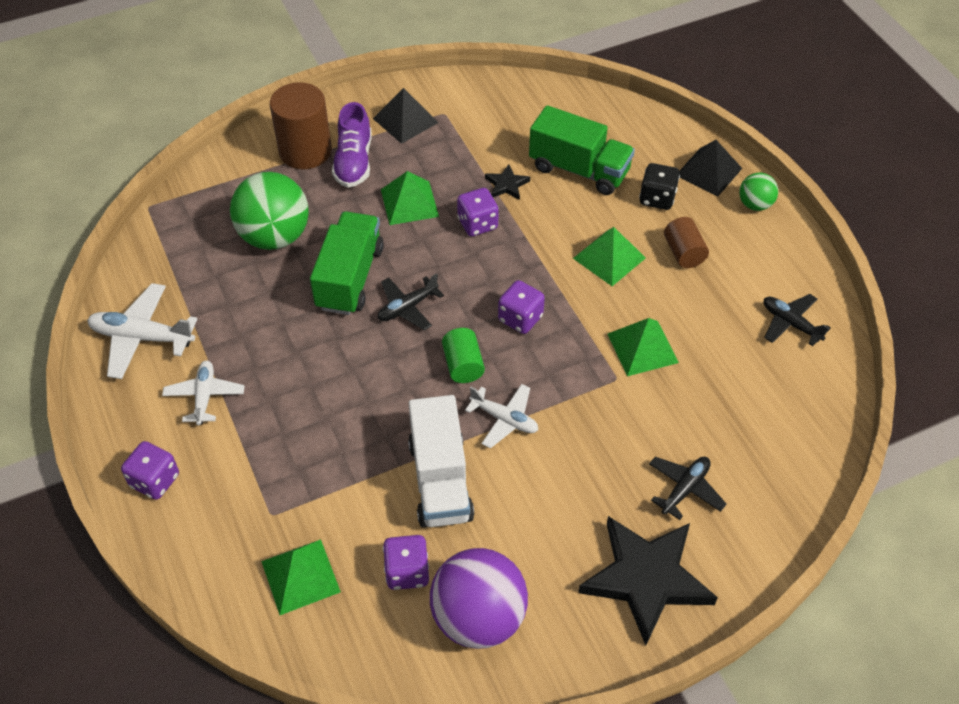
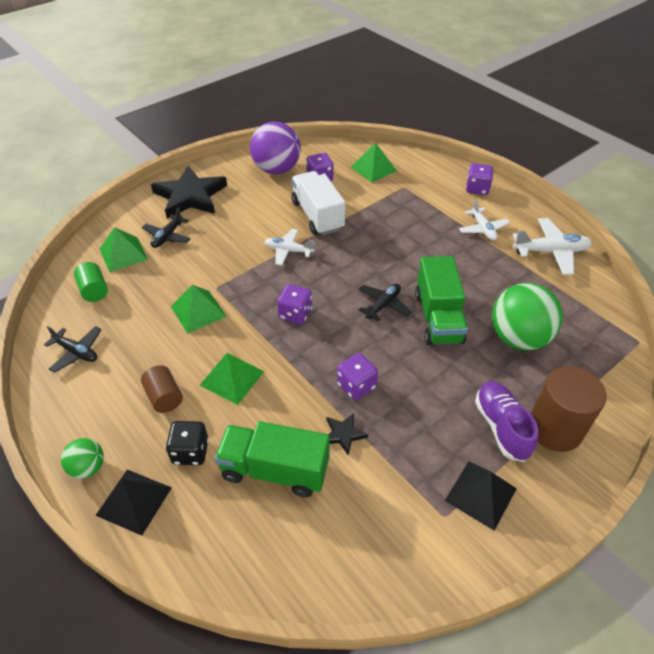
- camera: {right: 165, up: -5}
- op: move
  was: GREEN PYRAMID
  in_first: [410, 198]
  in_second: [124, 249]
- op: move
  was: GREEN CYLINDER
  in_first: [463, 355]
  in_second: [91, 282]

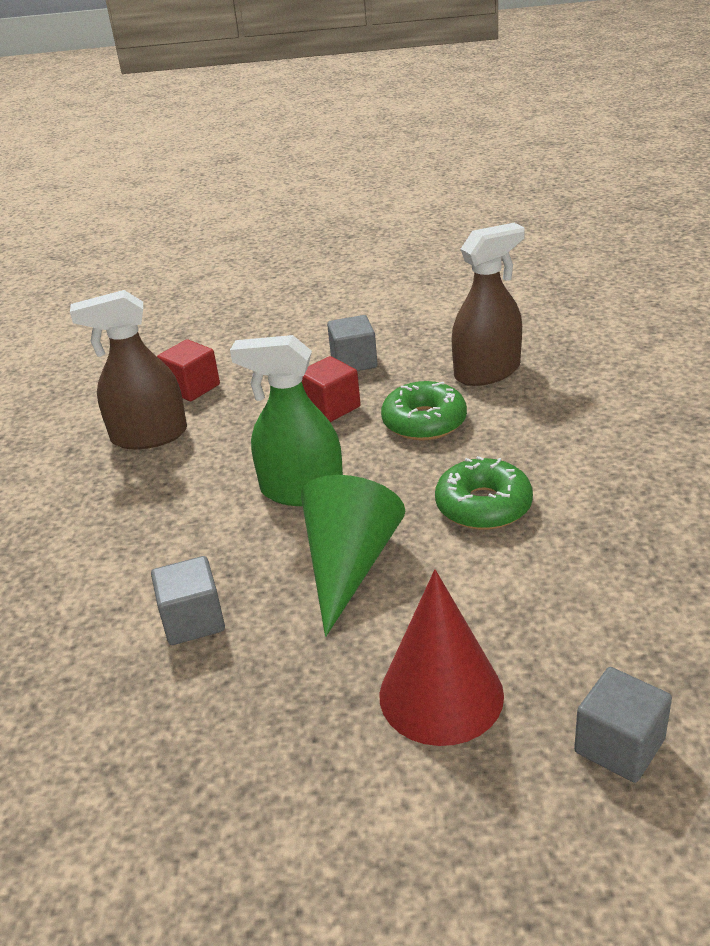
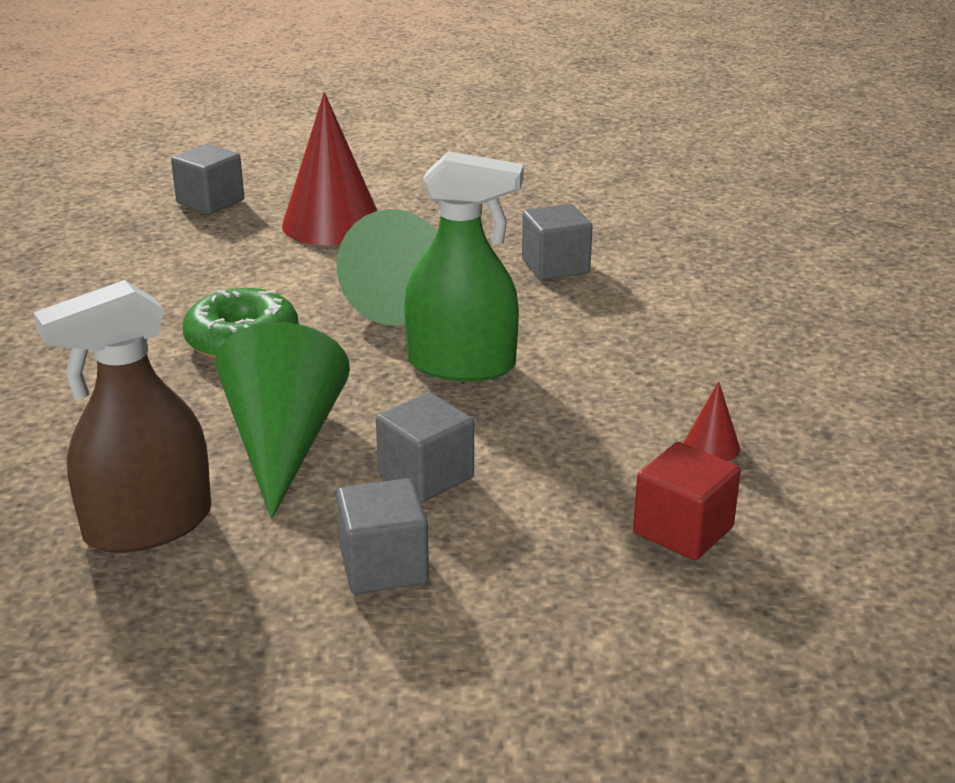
- camera: {right: 175, up: -5}
- op: replace
  was: BROWN SPRAY BOTTLE
  now: RED CONE
  in_first: [128, 369]
  in_second: [712, 421]
- op: replace
  was: GREEN DONUT
  now: GREEN CONE
  in_first: [424, 411]
  in_second: [282, 420]
- op: recolor
  was: RED CUBE
  now: GREY CUBE
  in_first: [331, 389]
  in_second: [425, 447]

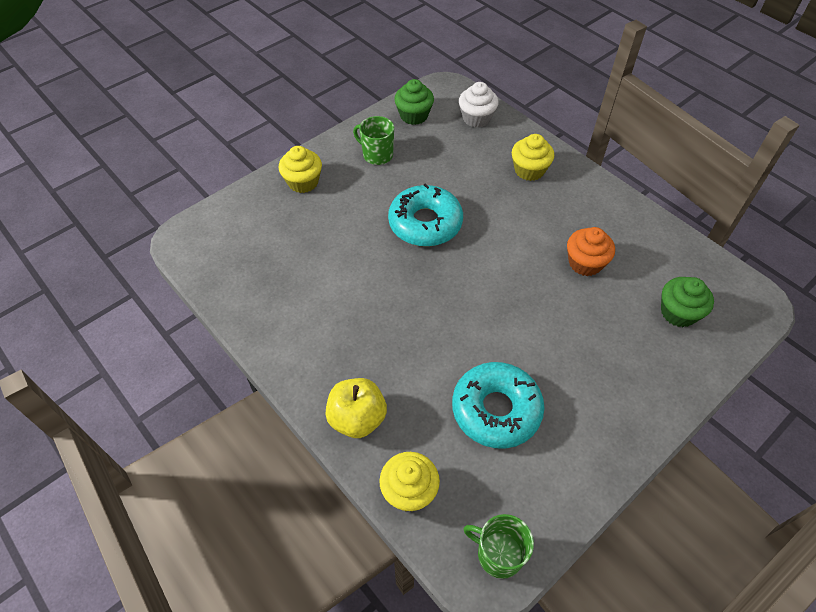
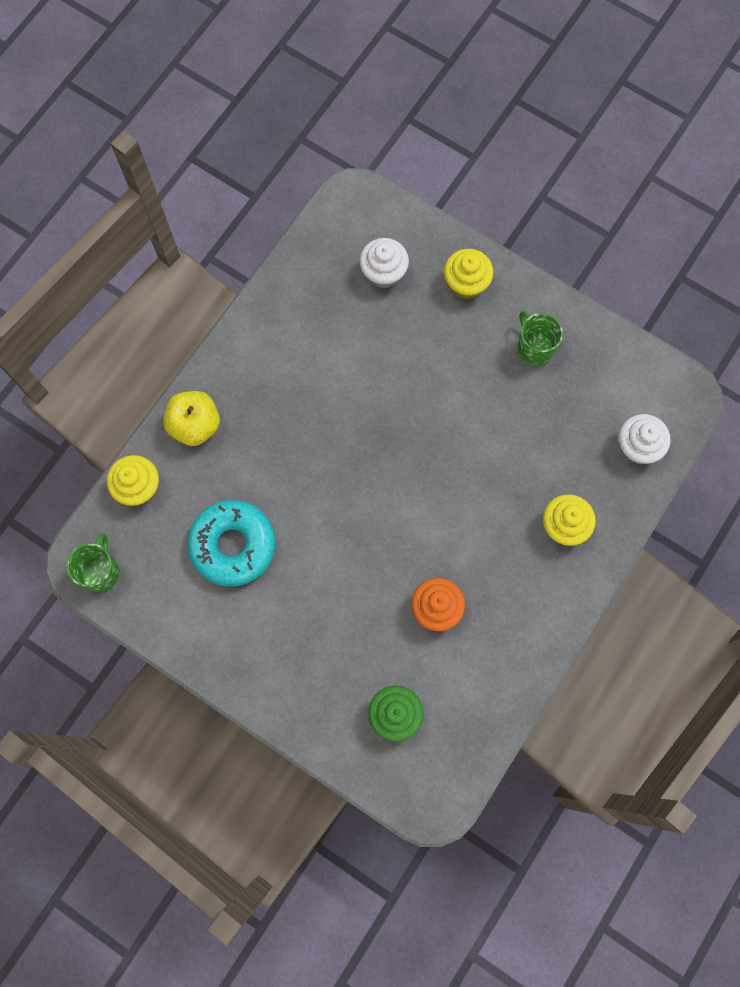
- camera: {right: 75, up: 20}
- op: delete
  was: TURQUOISE DONUT
  in_first: [425, 215]
- op: delete
  was: GREEN CUPCAKE
  in_first: [414, 102]
- op: insert
  now: WHITE CUPCAKE
  in_second: [384, 263]
- op: rotate
  was: GREEN MUG
  in_first: [373, 140]
  in_second: [540, 338]
  clockwise: -45

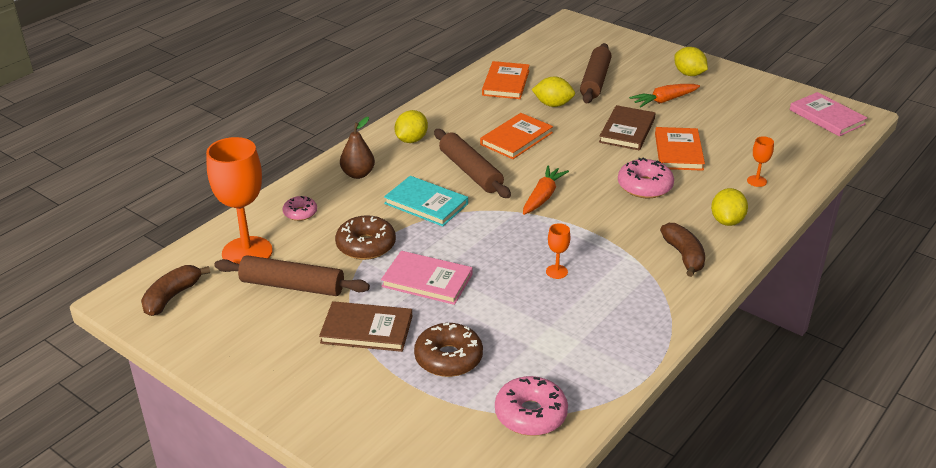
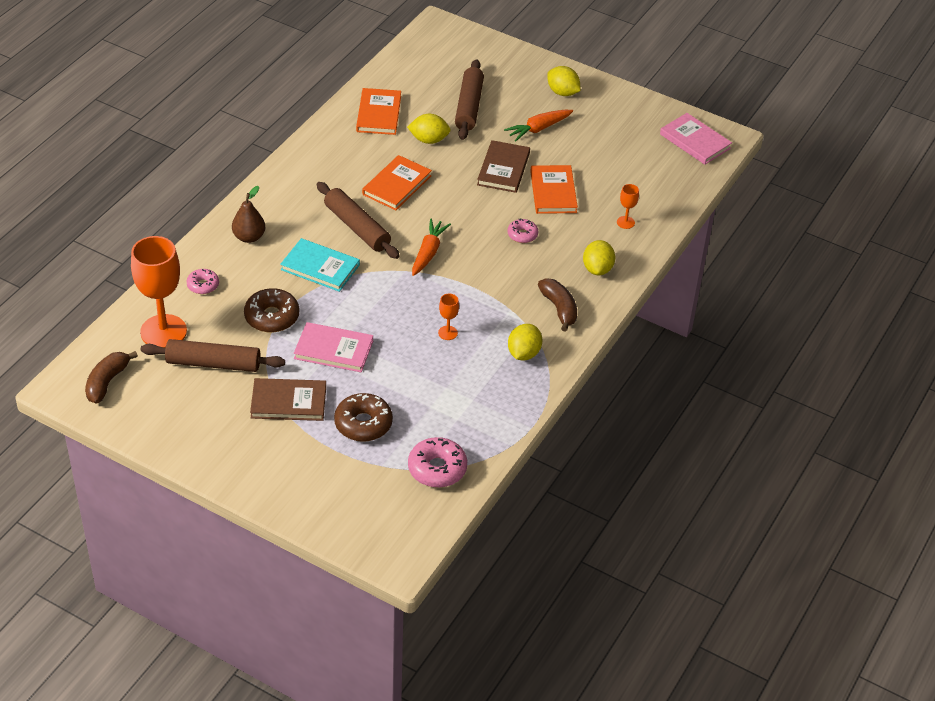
- camera: {right: -10, up: 10}
- op: move
  was: YELLOW LEMON
  in_first: [411, 126]
  in_second: [525, 342]
- op: resize
  was: PINK DONUT
  in_first: [646, 177]
  in_second: [522, 230]
  ratio: 0.59

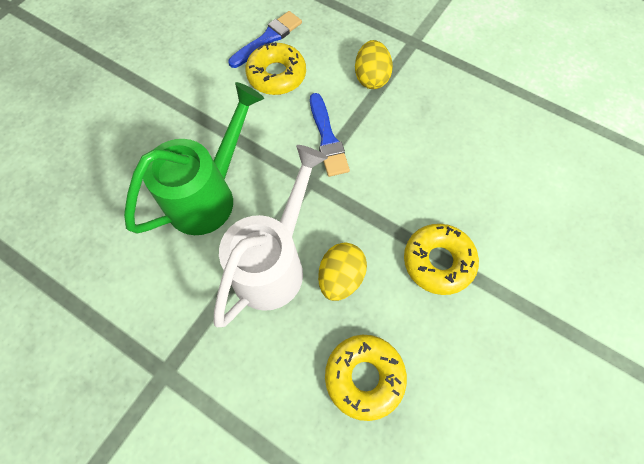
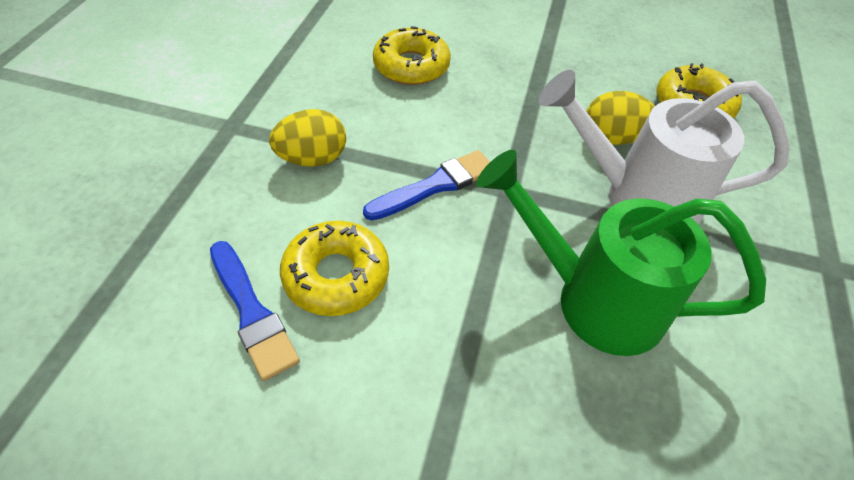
- camera: {right: -110, up: -15}
- op: move
  was: YELLOW DONUT
  in_first: [441, 259]
  in_second: [412, 55]
- op: rotate
  was: BLUE BRUSH
  in_first: [265, 39]
  in_second: [255, 311]
  clockwise: -150

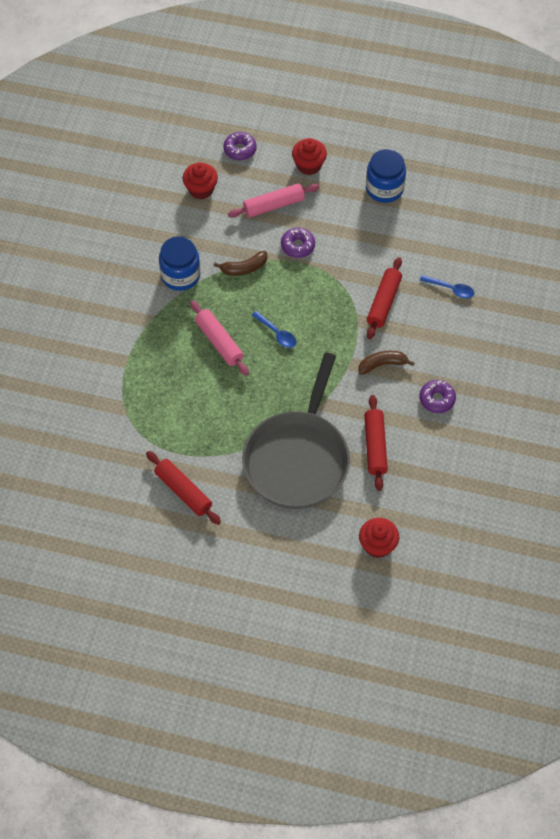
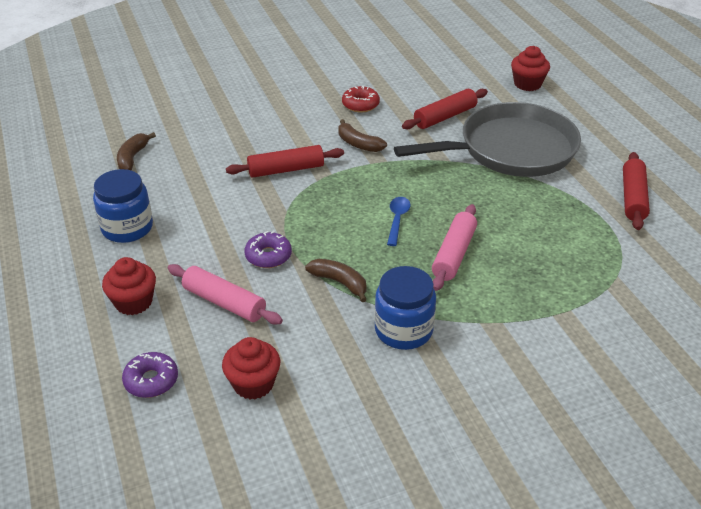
- camera: {right: -125, up: -20}
- op: delete
  was: BLUE SPOON
  in_first: [447, 287]
- op: insert
  now: BROWN BANANA
  in_second: [136, 151]
- op: recolor
  was: PURPLE DONUT
  now: RED DONUT
  in_first: [437, 396]
  in_second: [361, 99]

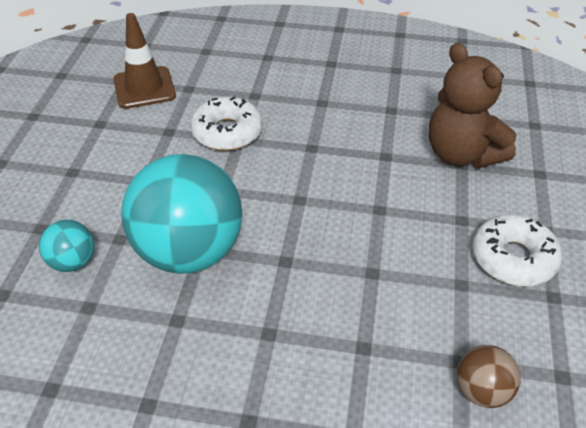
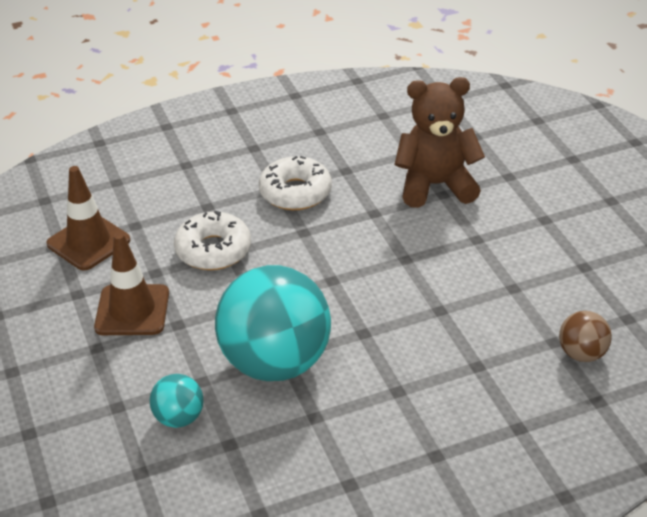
- camera: {right: -30, up: -5}
- op: insert
  now: BROWN TRAFFIC CONE
  in_second: [131, 283]
- op: move
  was: WHITE DONUT
  in_first: [517, 250]
  in_second: [295, 183]
- op: rotate
  was: BROWN TEDDY BEAR
  in_first: [473, 105]
  in_second: [439, 142]
  clockwise: 150

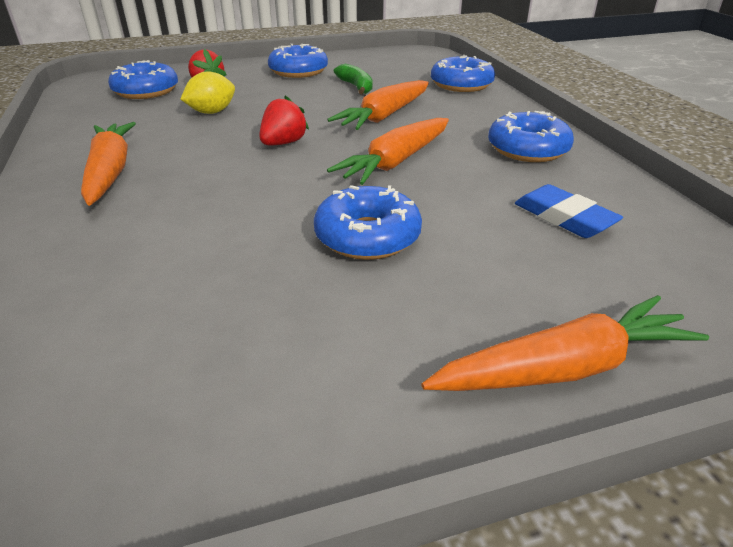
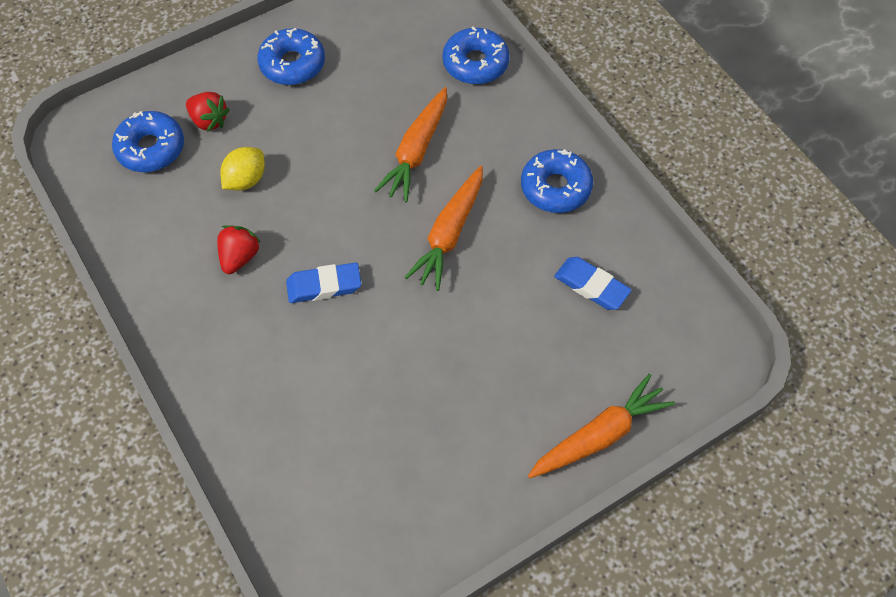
- camera: {right: -15, up: 25}
- op: delete
  was: ORANGE CARROT
  in_first: [108, 164]
- op: delete
  was: BLUE DONUT
  in_first: [368, 222]
- op: delete
  was: GREEN BANANA
  in_first: [353, 79]
- op: insert
  now: BLUE ERASER
  in_second: [323, 283]
- op: move
  was: RED STRAWBERRY
  in_first: [284, 120]
  in_second: [239, 249]

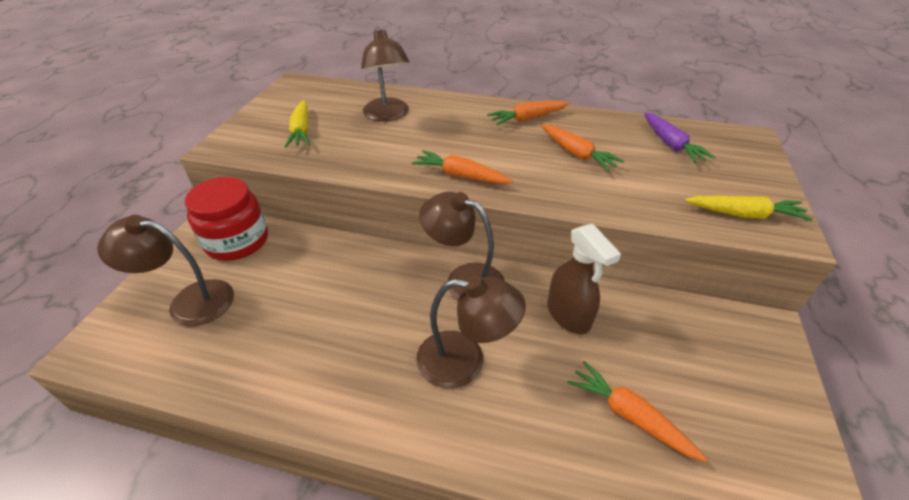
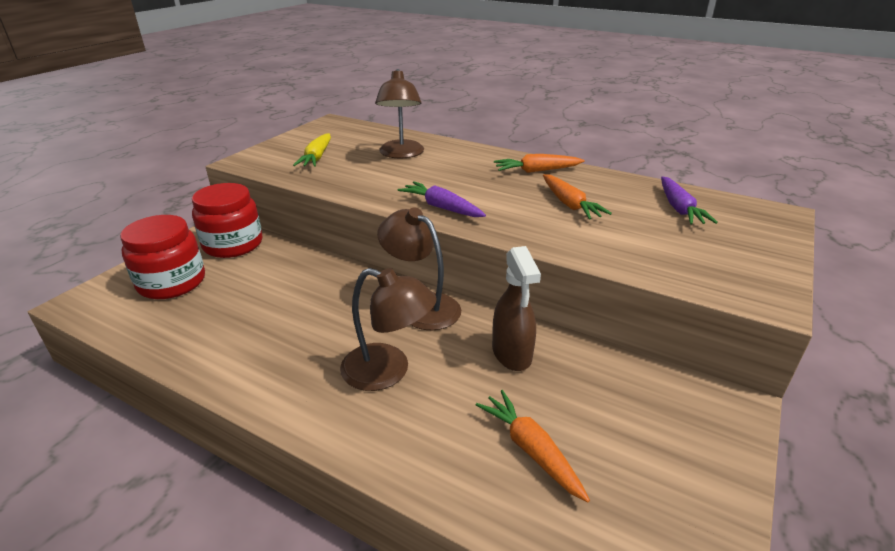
- camera: {right: 15, up: -10}
- op: delete
  was: YELLOW CARROT
  in_first: [749, 208]
- op: replace
  was: BROWN LAMP
  now: RED JAR
  in_first: [165, 270]
  in_second: [162, 257]
- op: recolor
  was: ORANGE CARROT
  now: PURPLE CARROT
  in_first: [462, 167]
  in_second: [442, 199]

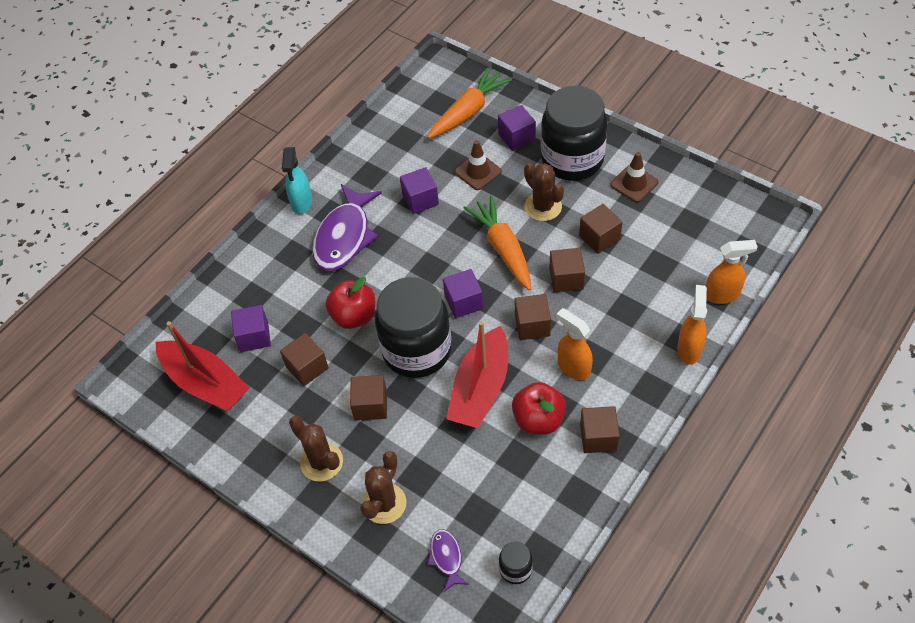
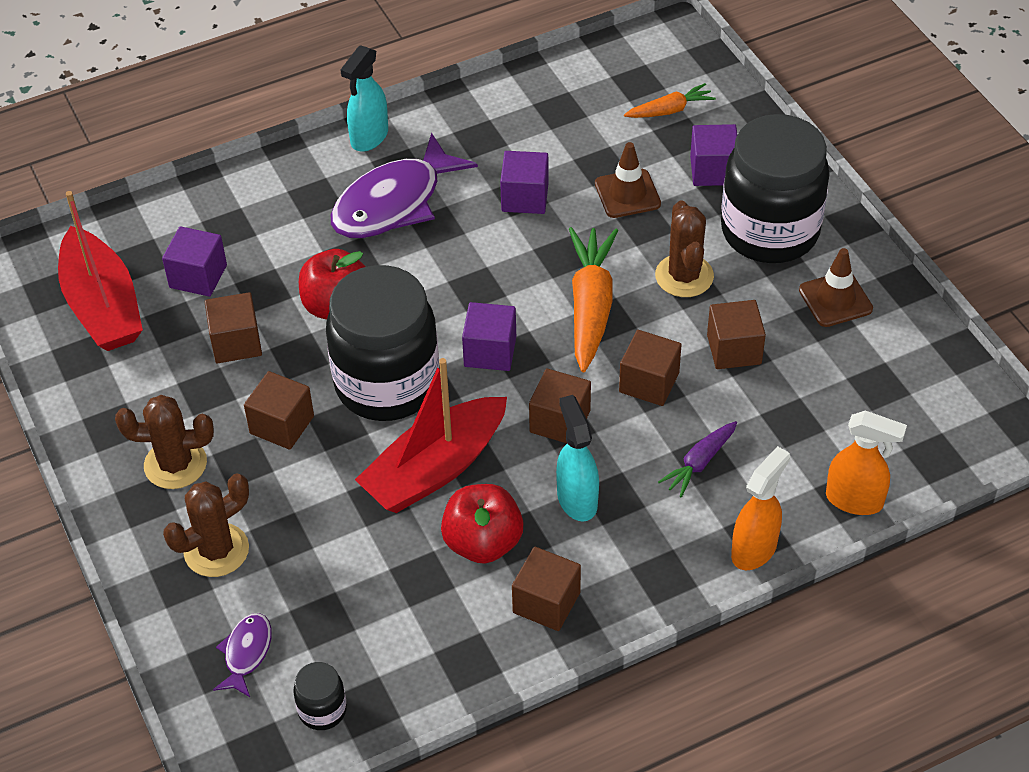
- camera: {right: 25, up: -5}
- op: insert
  now: PURPLE CARROT
  in_second: [697, 459]
- op: recolor
  was: ORANGE SPRAY BOTTLE
  now: TURQUOISE SPRAY BOTTLE
  in_first: [574, 344]
  in_second: [577, 458]
- op: rotate
  was: BROWN CACTUS
  in_first: [316, 448]
  in_second: [164, 442]
  clockwise: -75
- op: resize
  was: ORANGE CARROT
  in_first: [469, 103]
  in_second: [670, 100]
  ratio: 0.55

